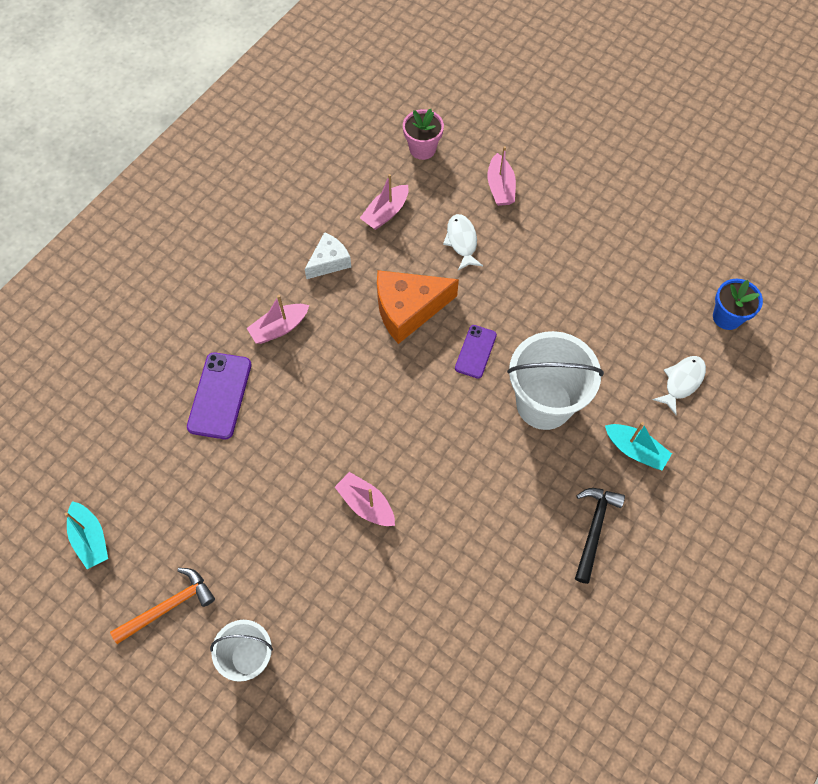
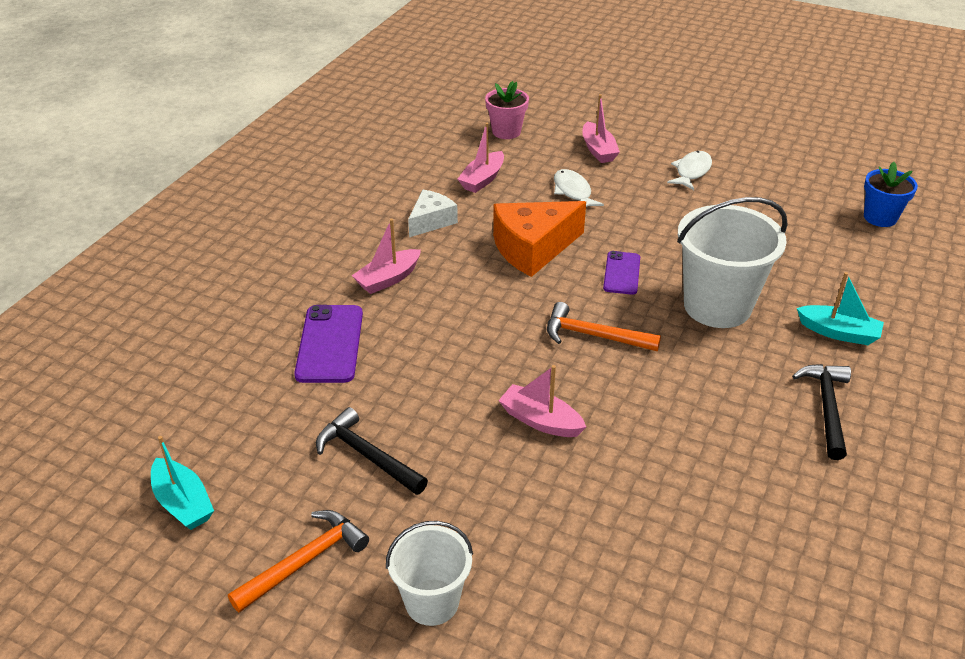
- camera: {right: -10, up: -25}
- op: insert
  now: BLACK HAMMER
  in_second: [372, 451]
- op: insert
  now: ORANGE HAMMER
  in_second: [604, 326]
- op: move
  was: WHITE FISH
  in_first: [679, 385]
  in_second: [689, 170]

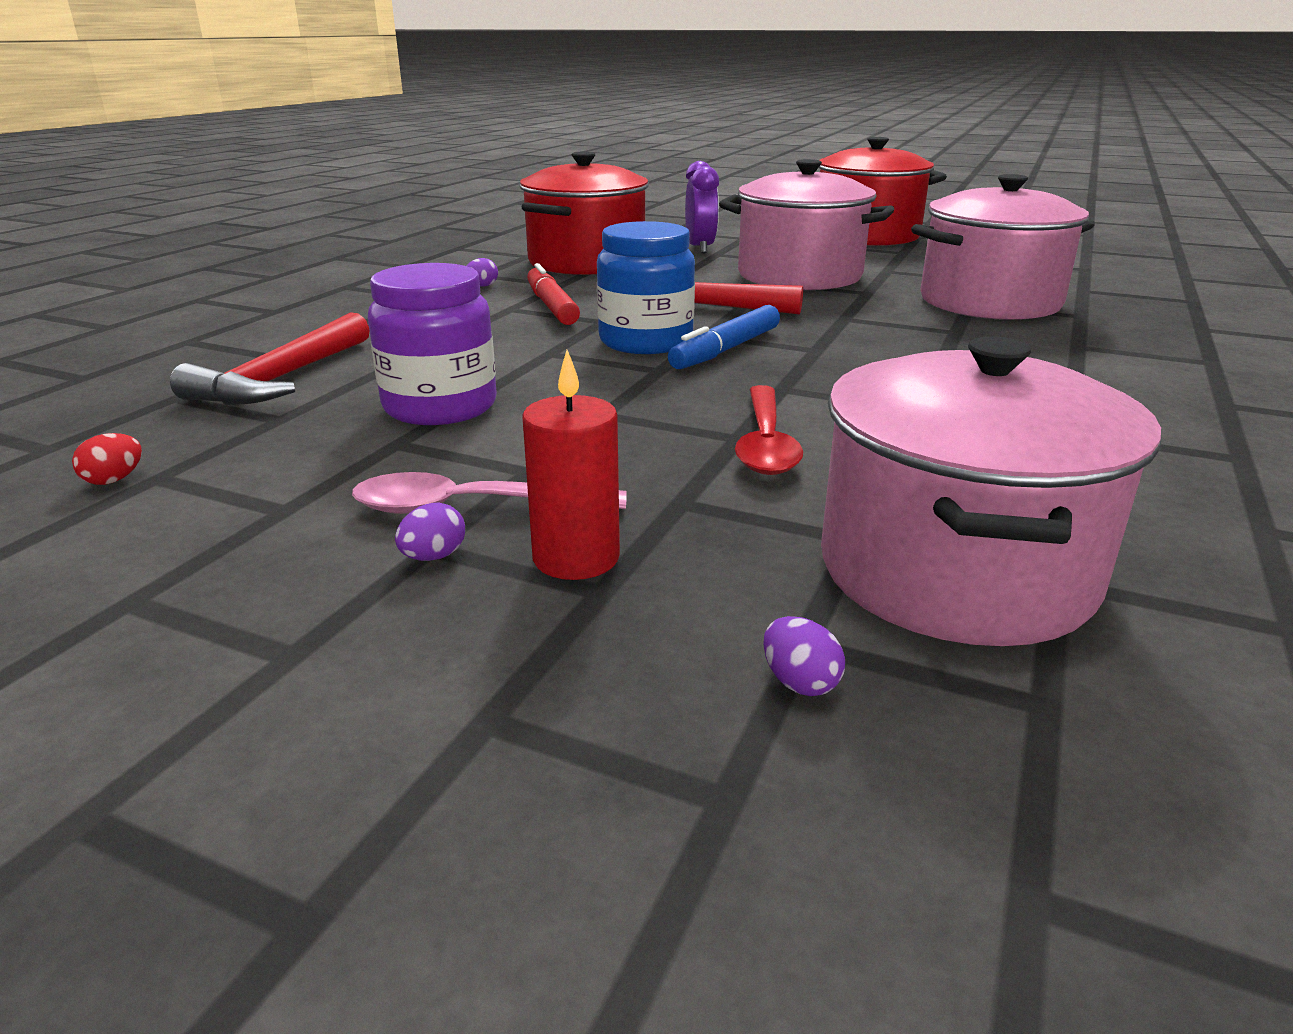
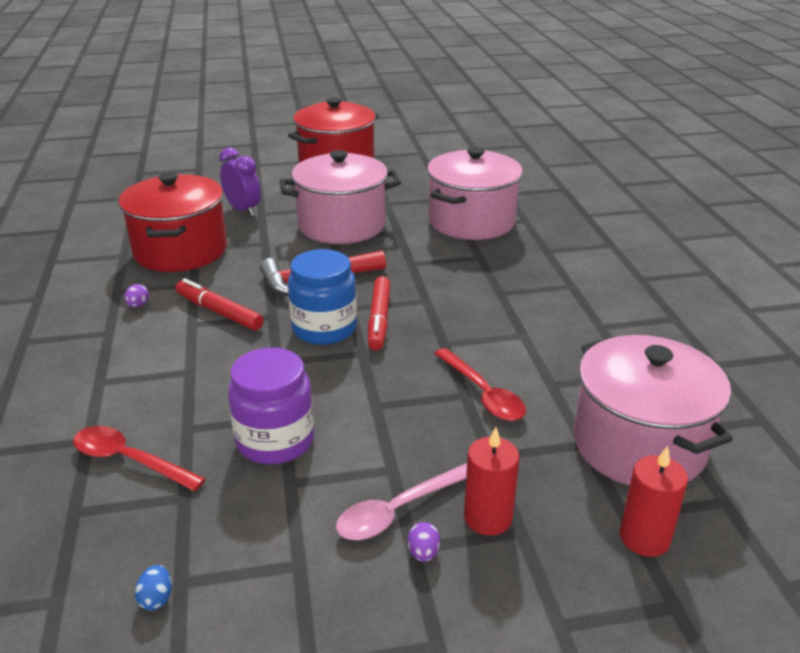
- camera: {right: -35, up: 5}
- op: replace
  was: RED HAMMER
  now: RED SPOON
  in_first: [269, 358]
  in_second: [139, 458]
- op: replace
  was: PURPLE EGG
  now: RED CANDLE
  in_first: [804, 656]
  in_second: [654, 501]
- op: recolor
  was: RED EGG
  now: BLUE EGG
  in_first: [107, 459]
  in_second: [153, 588]
- op: recolor
  was: BLUE MARKER
  now: RED MARKER
  in_first: [724, 337]
  in_second: [379, 313]

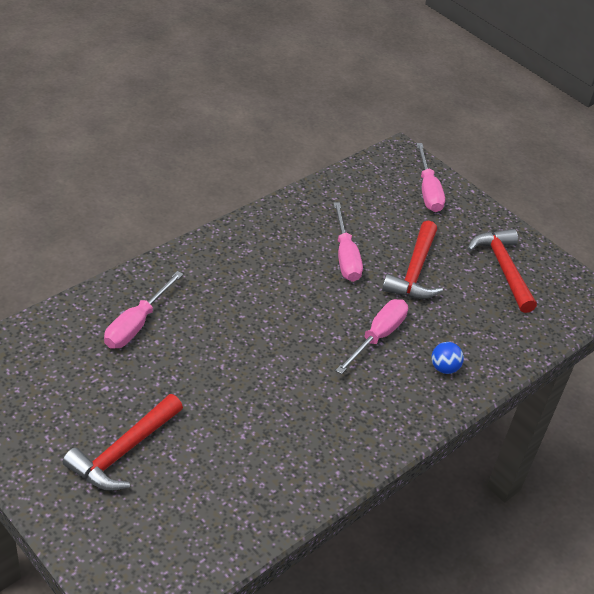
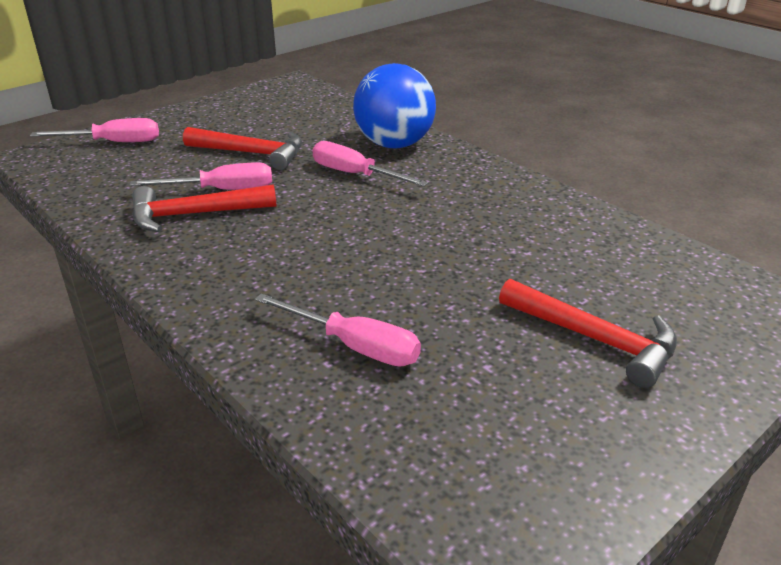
- camera: {right: -85, up: -10}
- op: move
  was: RED HAMMER
  in_first: [502, 271]
  in_second: [204, 208]
- op: resize
  was: BLUE BALL
  in_first: [447, 358]
  in_second: [394, 105]
  ratio: 2.49

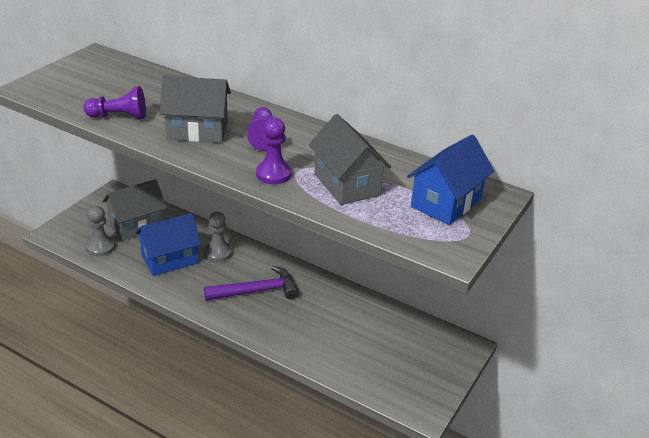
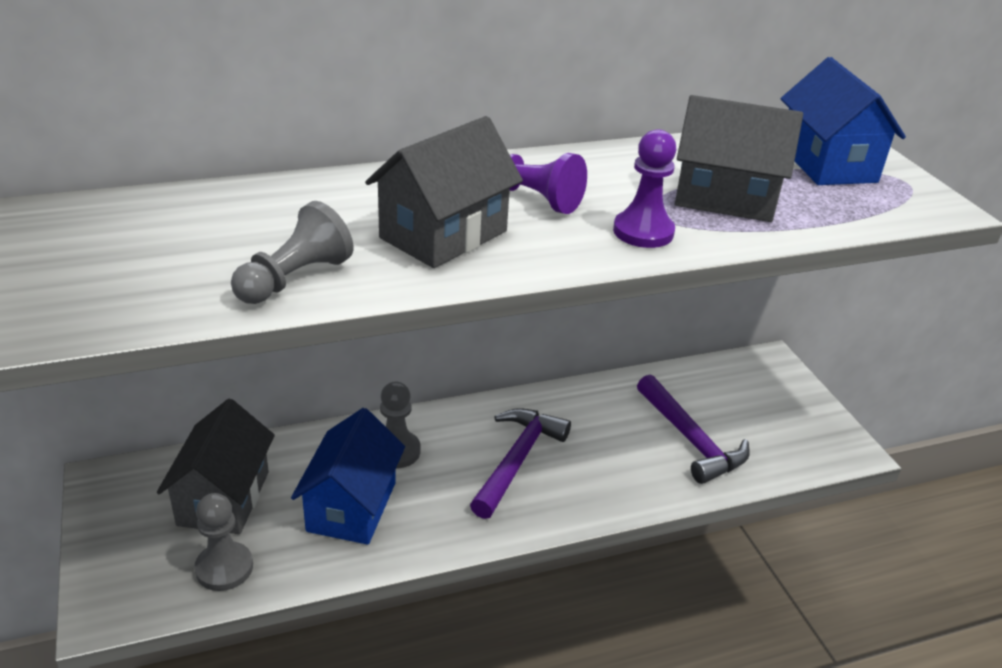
- camera: {right: -50, up: 0}
- op: insert
  now: PURPLE HAMMER
  in_second: [693, 429]
- op: recolor
  was: PURPLE PAWN
  now: GREY PAWN
  in_first: [114, 102]
  in_second: [292, 252]

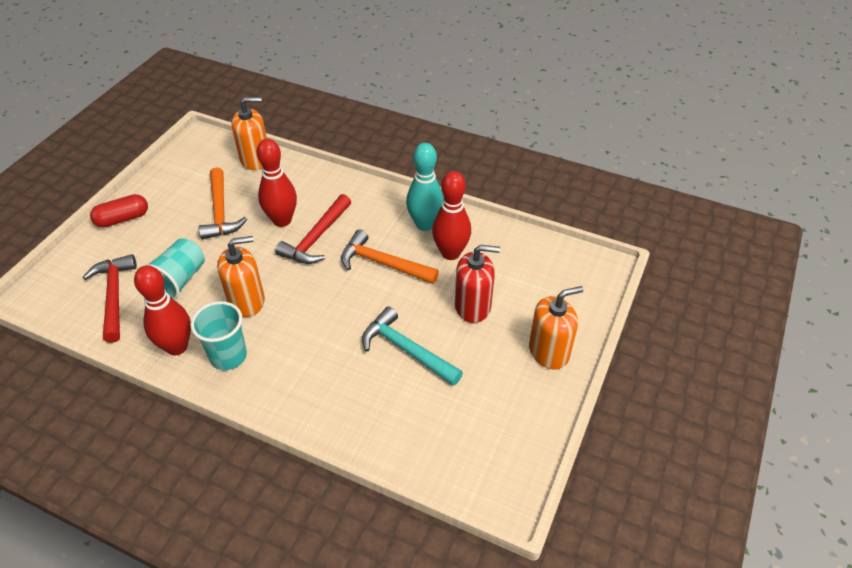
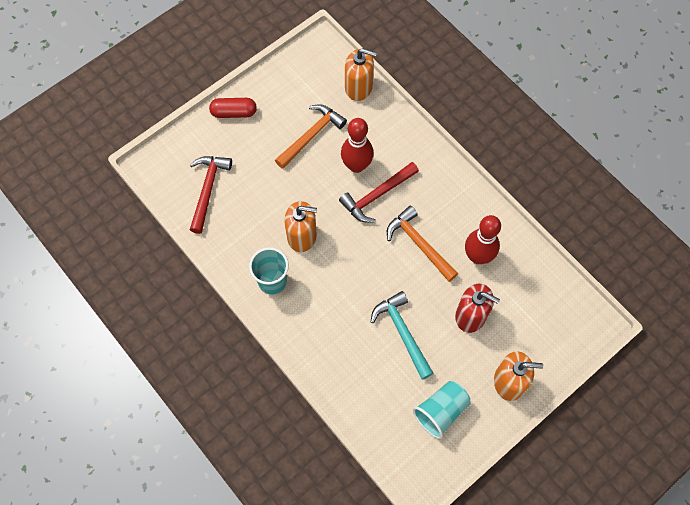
- camera: {right: 25, up: 20}
- op: delete
  was: RED BOWLING PIN
  in_first: [162, 310]
- op: delete
  was: TURQUOISE BOWLING PIN
  in_first: [425, 187]
- op: move
  was: TURQUOISE CUP
  in_first: [174, 269]
  in_second: [442, 410]
- op: rotate
  was: ORANGE HAMMER
  in_first: [222, 203]
  in_second: [311, 136]
  clockwise: -150

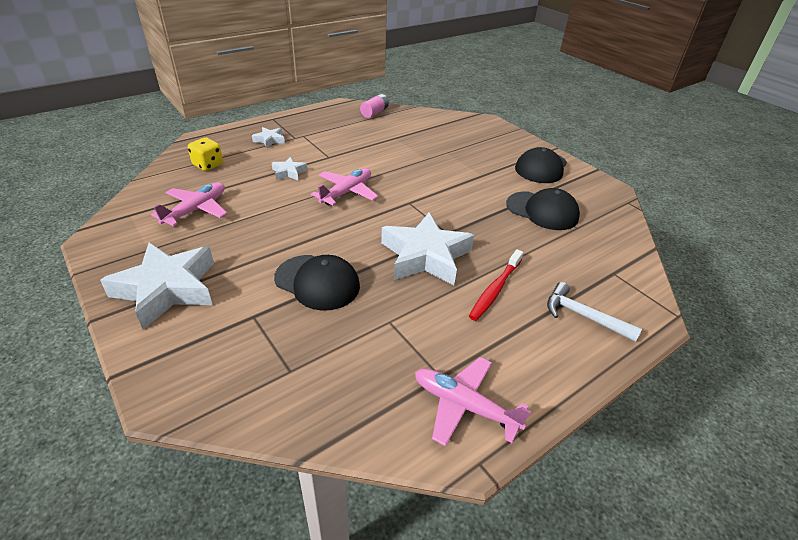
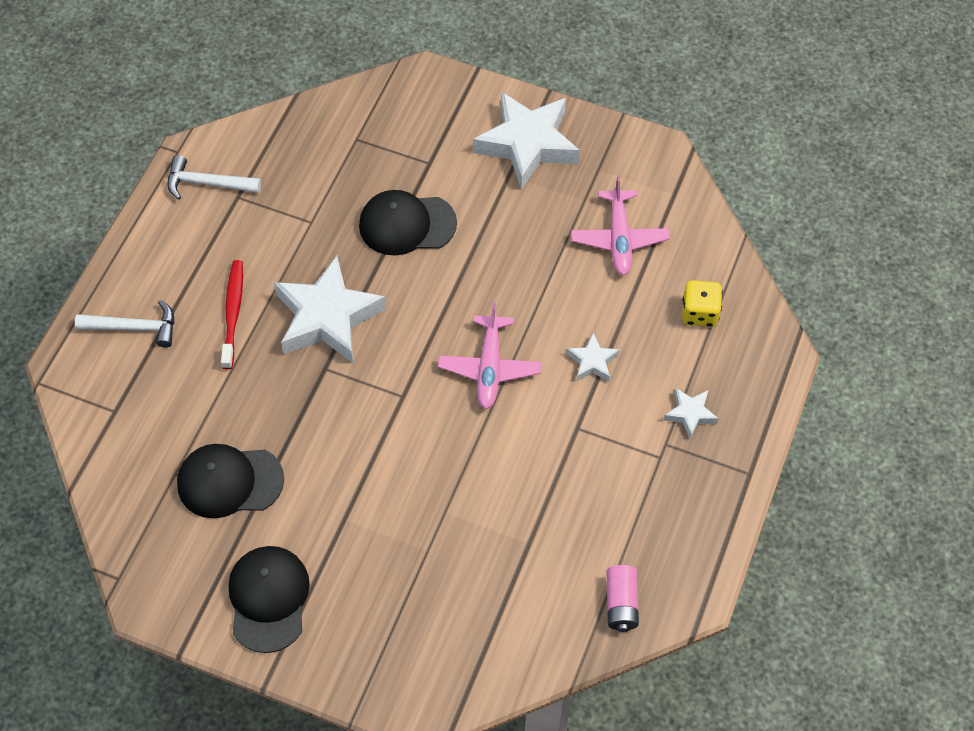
- camera: {right: 150, up: 20}
- op: replace
  was: PINK PLANE
  now: WHITE HAMMER
  in_first: [473, 401]
  in_second: [214, 177]

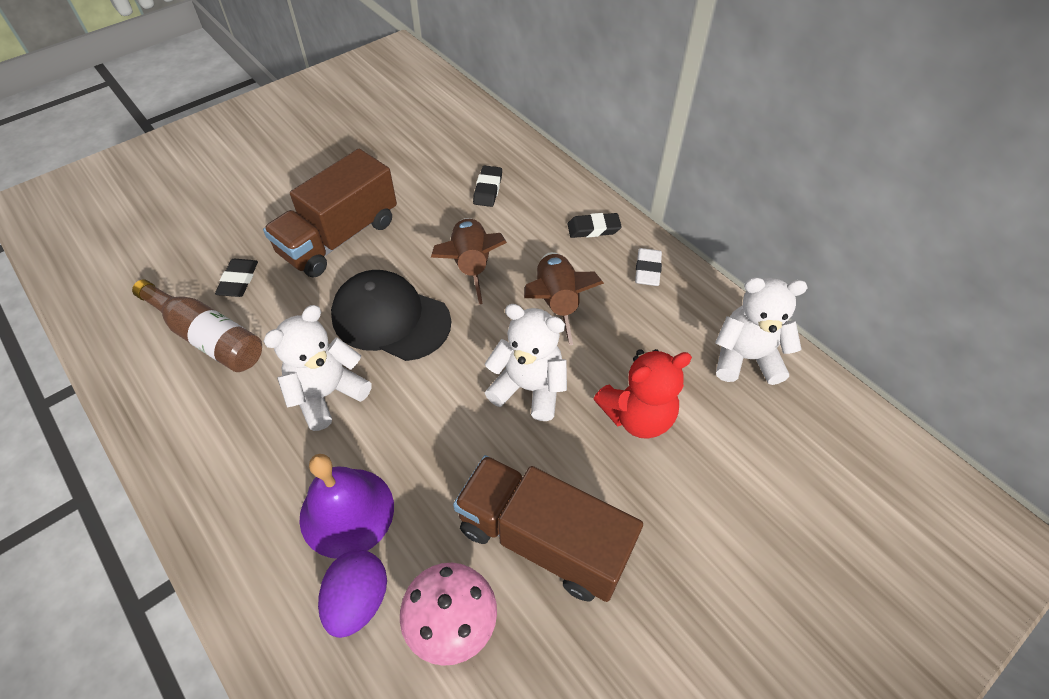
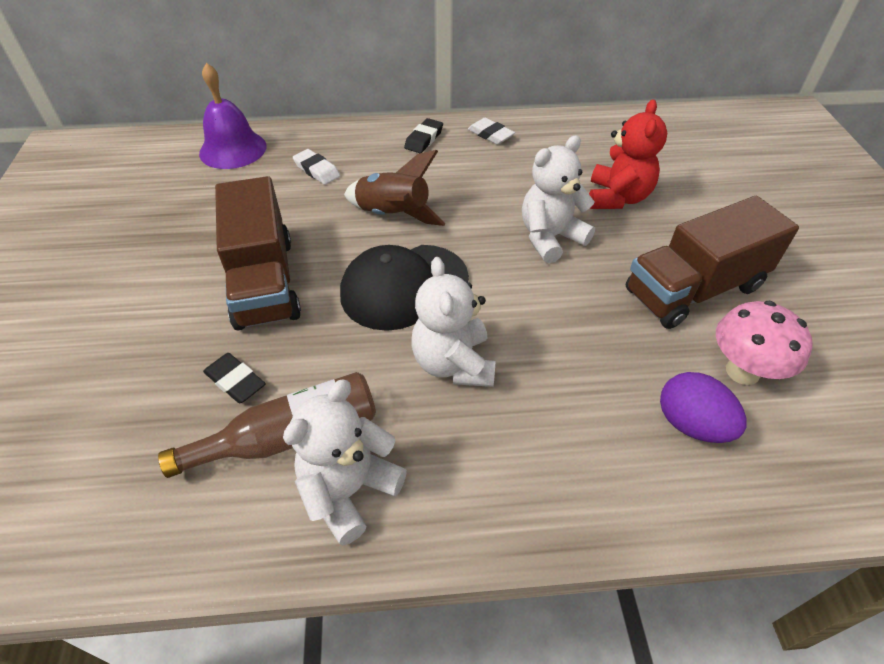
- camera: {right: -55, up: -5}
- op: delete
  was: BROWN ROCKET
  in_first: [564, 298]
- op: move
  was: PURPLE BELL
  in_first: [346, 506]
  in_second: [232, 116]
- op: move
  was: WHITE TEDDY BEAR
  in_first: [761, 331]
  in_second: [345, 462]
- op: recolor
  was: BLACK ERASER
  now: WHITE ERASER
  in_first: [487, 186]
  in_second: [316, 167]

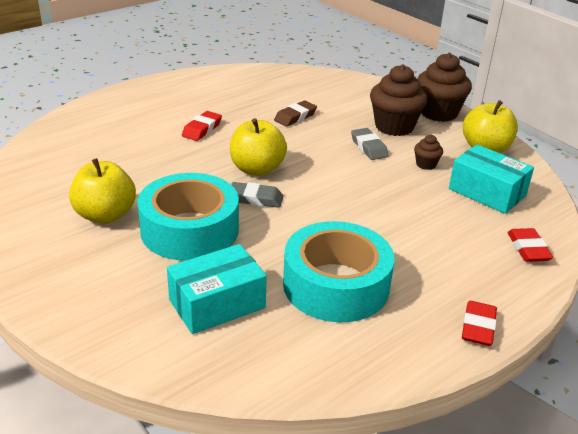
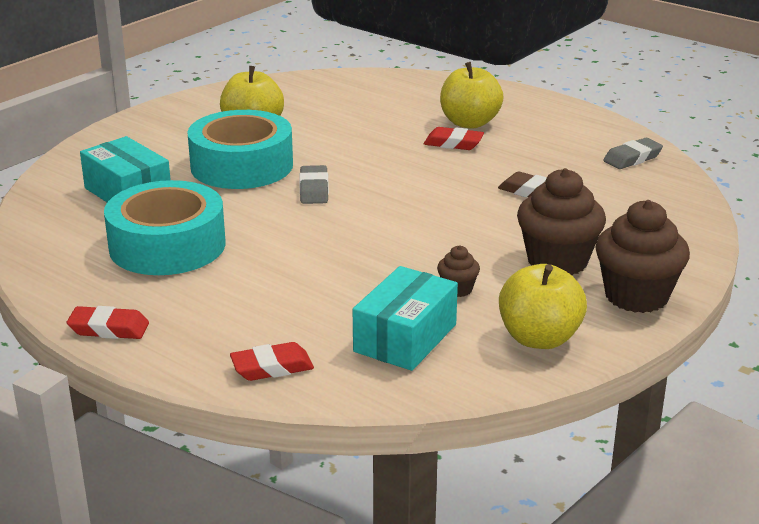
- camera: {right: 80, up: -5}
- op: move
  was: YELLOW APPLE
  in_first: [258, 147]
  in_second: [472, 95]
- op: move
  was: GREY ERASER
  in_first: [370, 144]
  in_second: [633, 153]

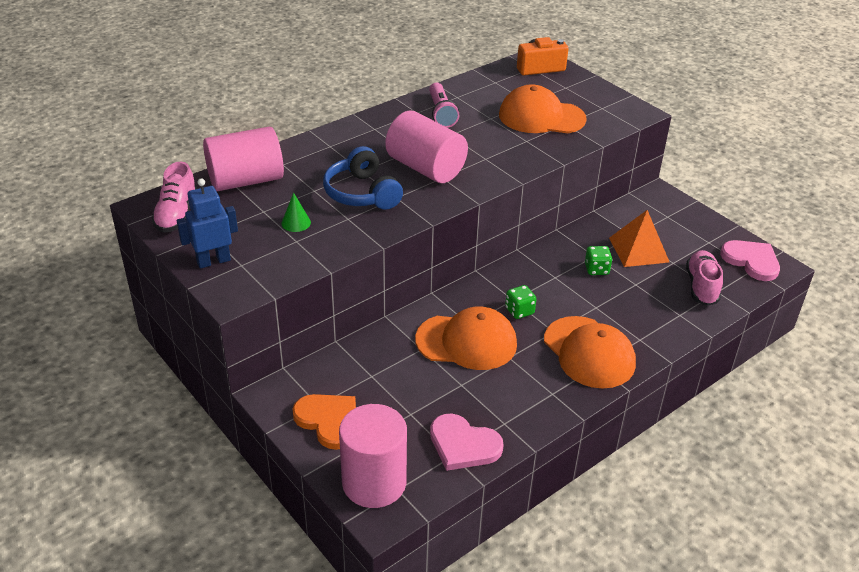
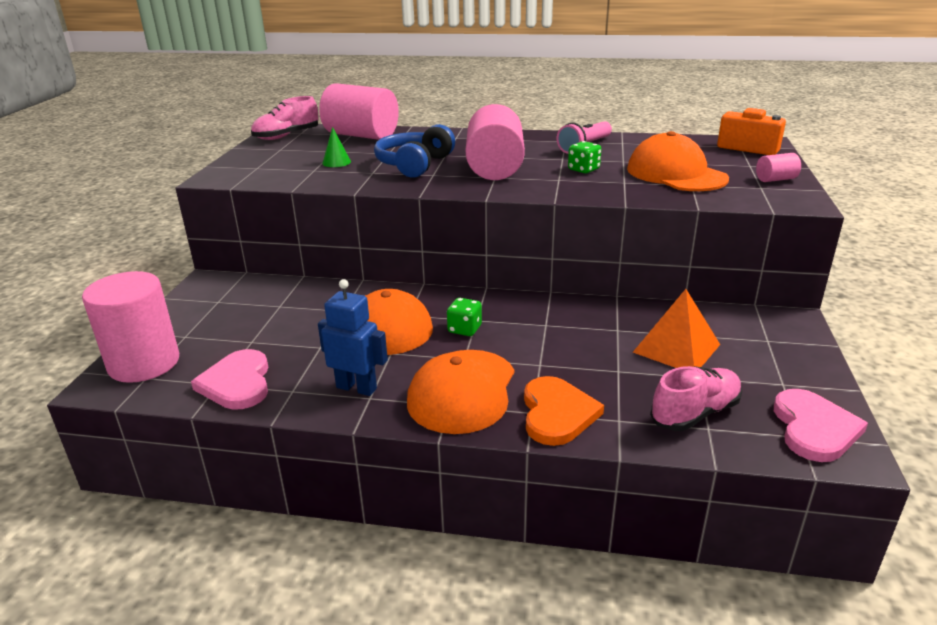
- camera: {right: 50, up: -10}
- op: insert
  now: PINK CYLINDER
  in_second: [778, 167]
- op: move
  was: BLUE ROBOT
  in_first: [207, 223]
  in_second: [353, 337]
- op: move
  was: ORANGE HEART
  in_first: [324, 422]
  in_second: [564, 411]
- op: move
  was: GREEN DICE
  in_first: [598, 260]
  in_second: [584, 157]

